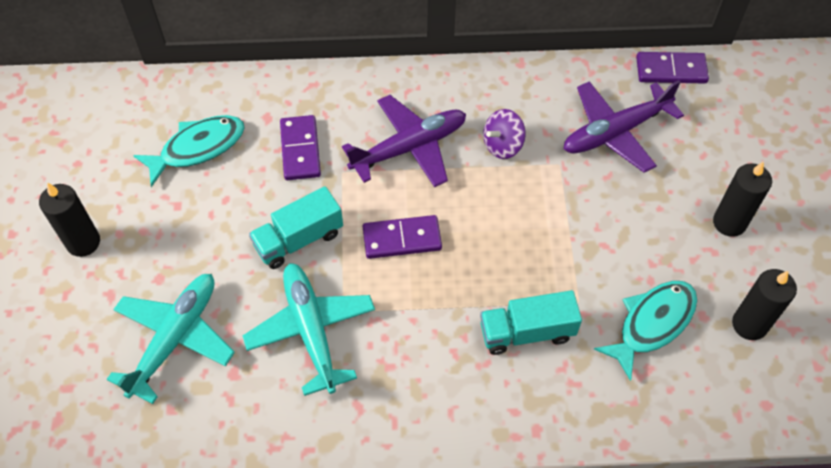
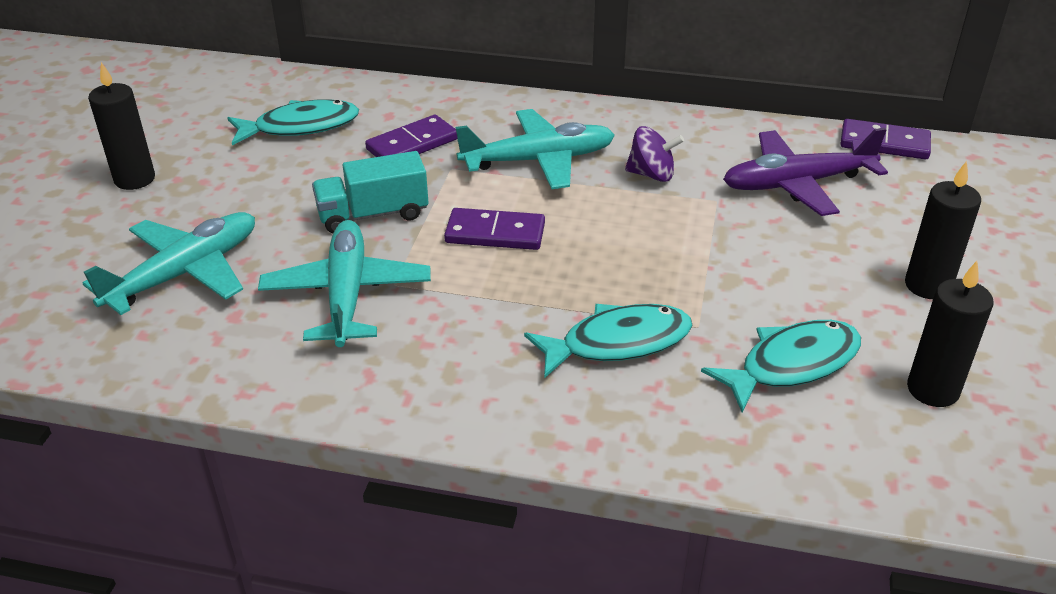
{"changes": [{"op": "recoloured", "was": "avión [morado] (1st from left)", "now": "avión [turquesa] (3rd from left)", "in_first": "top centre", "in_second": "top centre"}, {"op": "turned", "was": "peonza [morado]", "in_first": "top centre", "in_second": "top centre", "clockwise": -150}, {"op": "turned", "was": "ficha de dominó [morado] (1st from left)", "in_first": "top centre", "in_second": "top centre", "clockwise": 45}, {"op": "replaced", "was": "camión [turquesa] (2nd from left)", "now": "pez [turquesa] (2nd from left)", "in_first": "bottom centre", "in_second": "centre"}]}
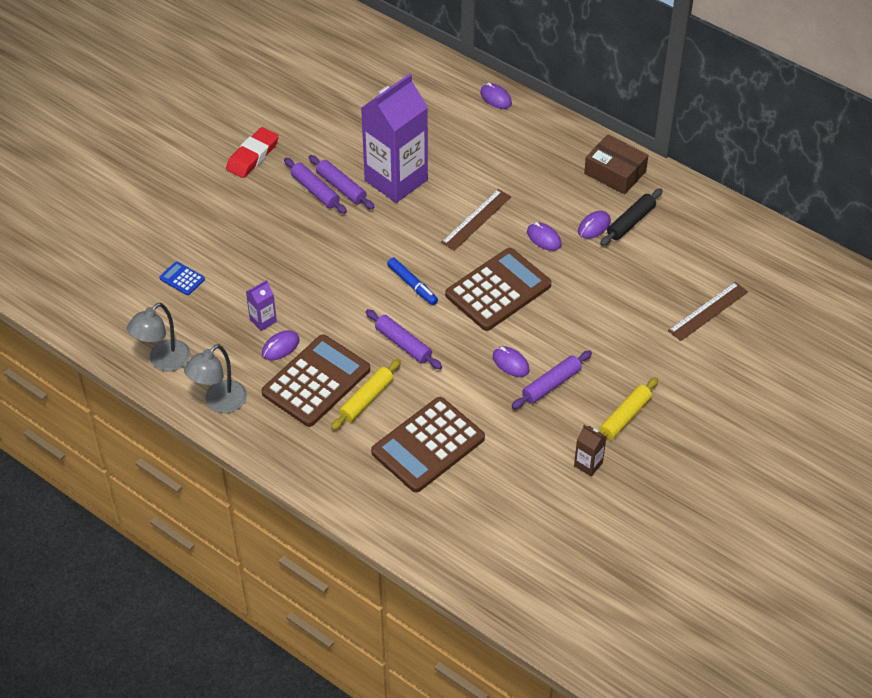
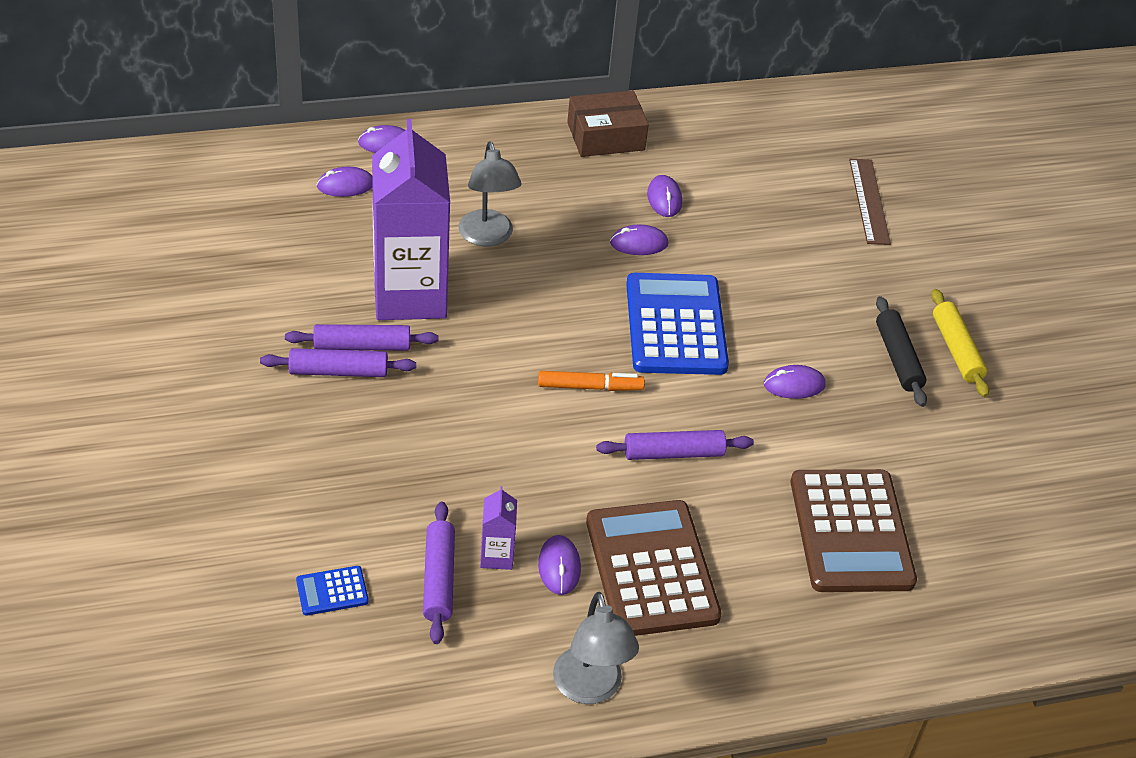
{"changes": [{"op": "removed", "was": "goma de borrar [rojo]", "in_first": "top left"}, {"op": "moved", "was": "rodillo [negro]", "in_first": "top right", "in_second": "middle right"}, {"op": "removed", "was": "regla [marrón] (1st from left)", "in_first": "top centre"}, {"op": "recoloured", "was": "calculadora [marrón] (3rd from left)", "now": "calculadora [azul] (2nd from left)", "in_first": "centre", "in_second": "centre"}, {"op": "recoloured", "was": "rotulador [azul]", "now": "rotulador [naranja]", "in_first": "centre", "in_second": "centre"}, {"op": "moved", "was": "lámpara [gris] (1st from left)", "in_first": "middle left", "in_second": "top centre"}, {"op": "moved", "was": "rodillo [morado] (4th from left in the first image)", "now": "rodillo [morado] (3rd from left)", "in_first": "centre", "in_second": "bottom centre"}, {"op": "removed", "was": "rodillo [amarillo] (1st from left)", "in_first": "centre"}, {"op": "removed", "was": "cartón de leche [marrón]", "in_first": "middle right"}, {"op": "added", "now": "ratón [morado] (1st from left)", "in_second": "top left"}]}
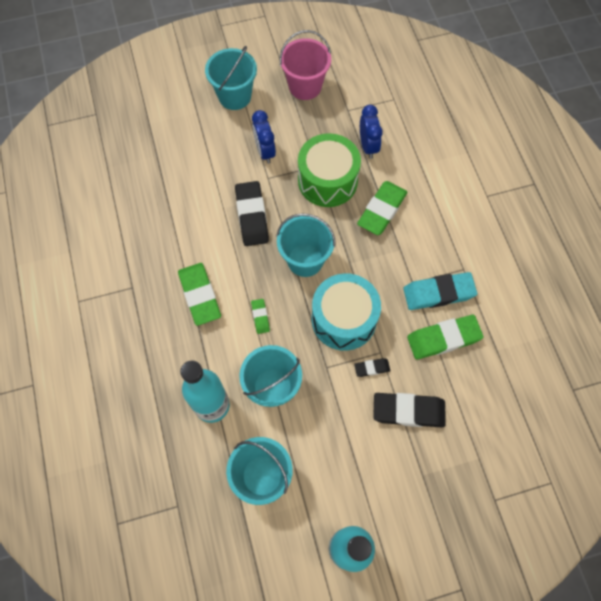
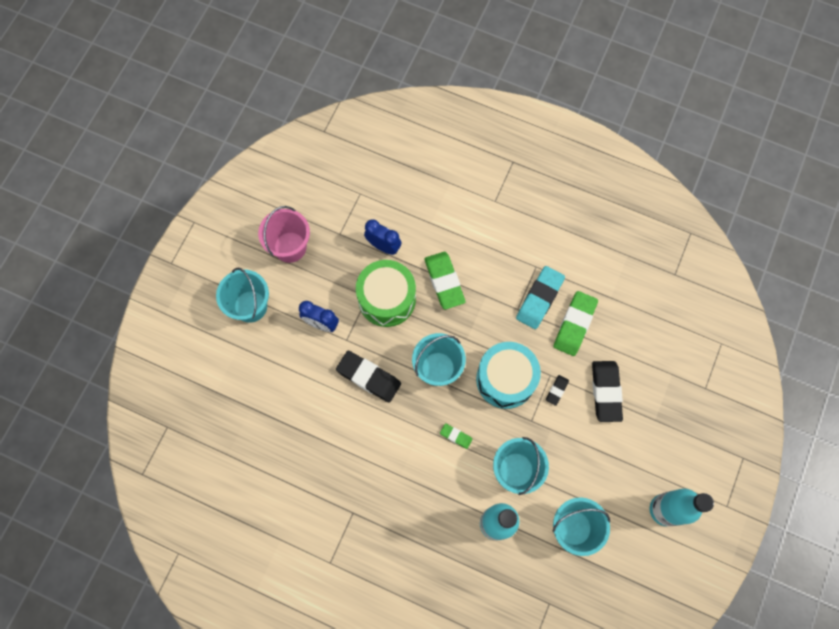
{"changes": [{"op": "removed", "was": "goma de borrar [verde] (1st from left)", "in_first": "middle left"}, {"op": "turned", "was": "goma de borrar [negro] (3rd from left)", "in_first": "bottom right", "in_second": "middle right", "clockwise": -45}]}
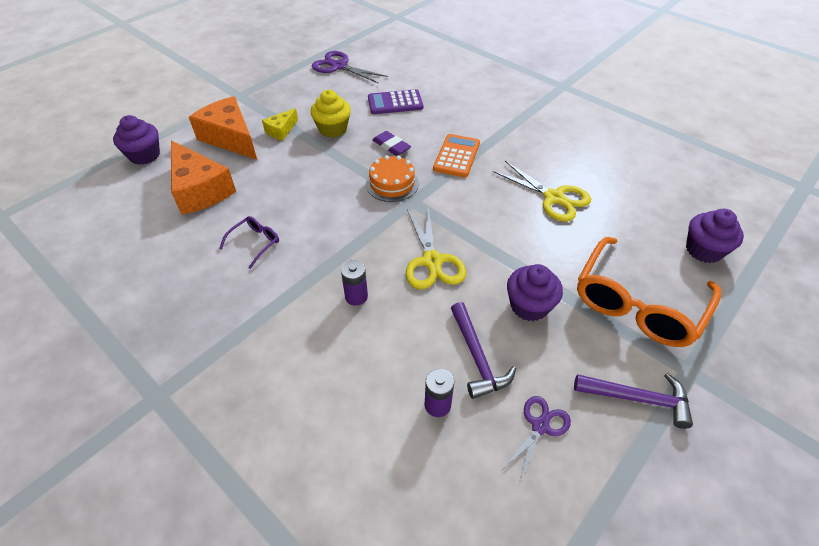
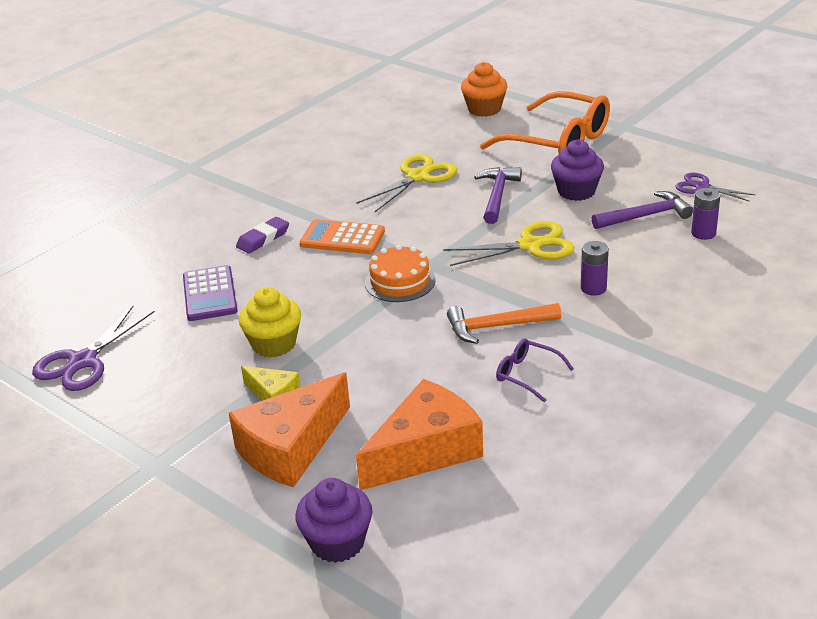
{"changes": [{"op": "moved", "was": "goma de borrar [morado]", "in_first": "top centre", "in_second": "middle left"}, {"op": "recoloured", "was": "magdalena [morado] (3rd from left)", "now": "magdalena [naranja]", "in_first": "middle right", "in_second": "top centre"}, {"op": "moved", "was": "martillo [morado] (2nd from left in the first image)", "now": "martillo [morado] (1st from left)", "in_first": "bottom right", "in_second": "top centre"}, {"op": "added", "now": "martillo [naranja]", "in_second": "centre"}]}
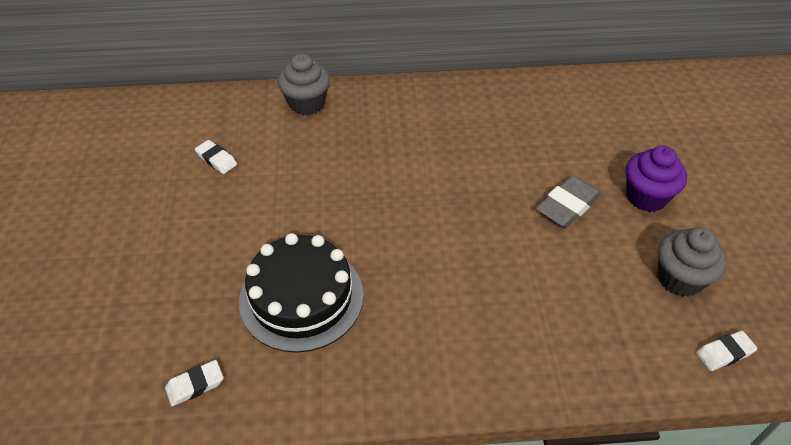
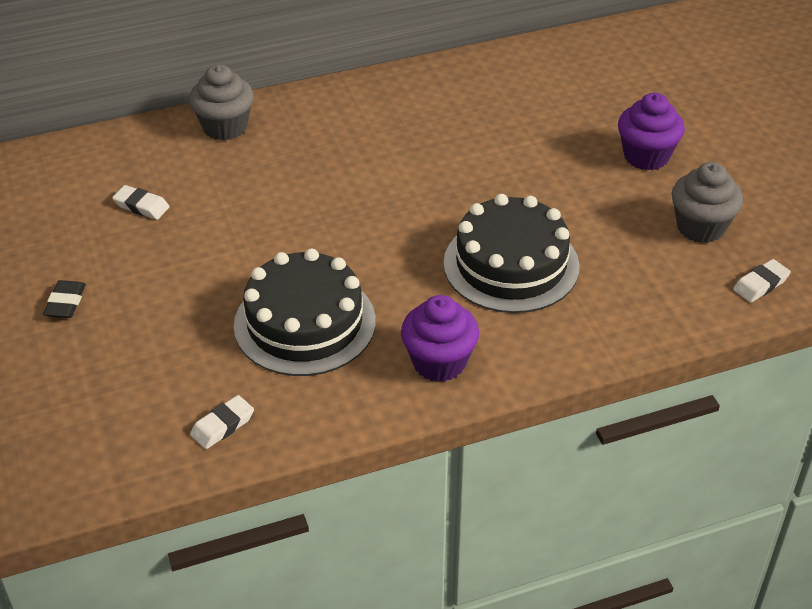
{"changes": [{"op": "removed", "was": "goma de borrar [gris]", "in_first": "middle right"}, {"op": "added", "now": "tarta [negro] (2nd from left)", "in_second": "centre"}, {"op": "added", "now": "goma de borrar [negro]", "in_second": "middle left"}, {"op": "added", "now": "magdalena [morado] (1st from left)", "in_second": "centre"}]}
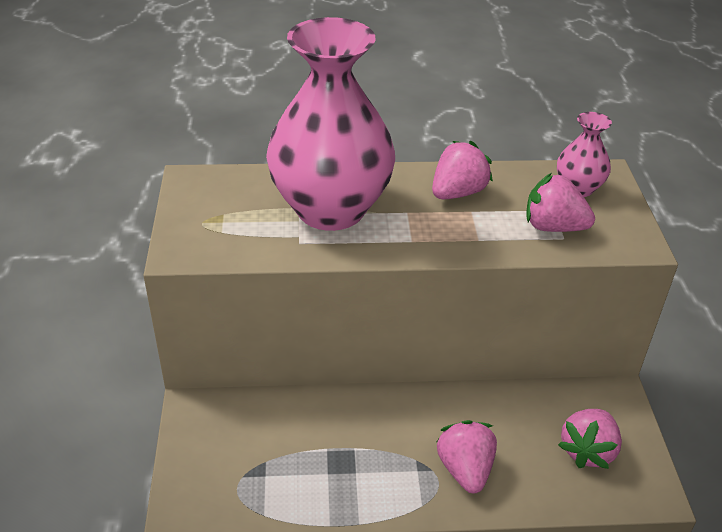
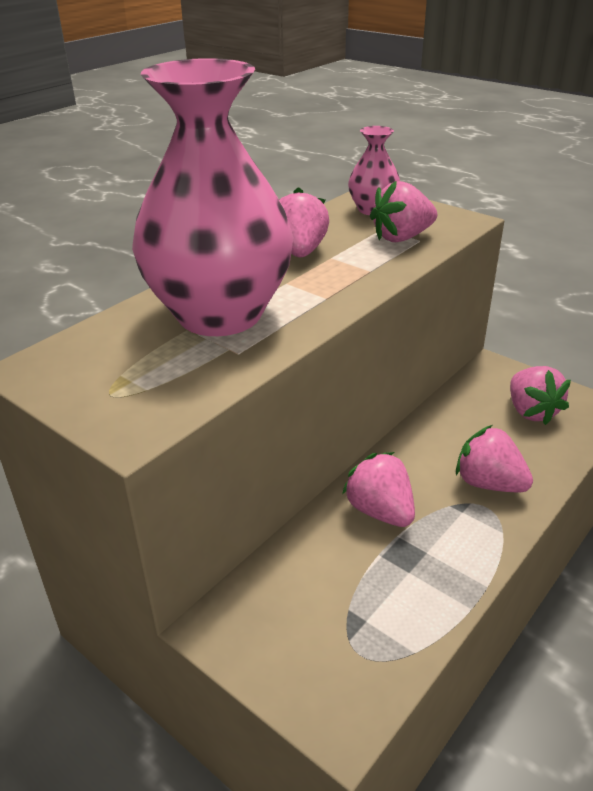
{"changes": [{"op": "added", "now": "fresa [rosa] (2nd from left)", "in_second": "centre"}]}
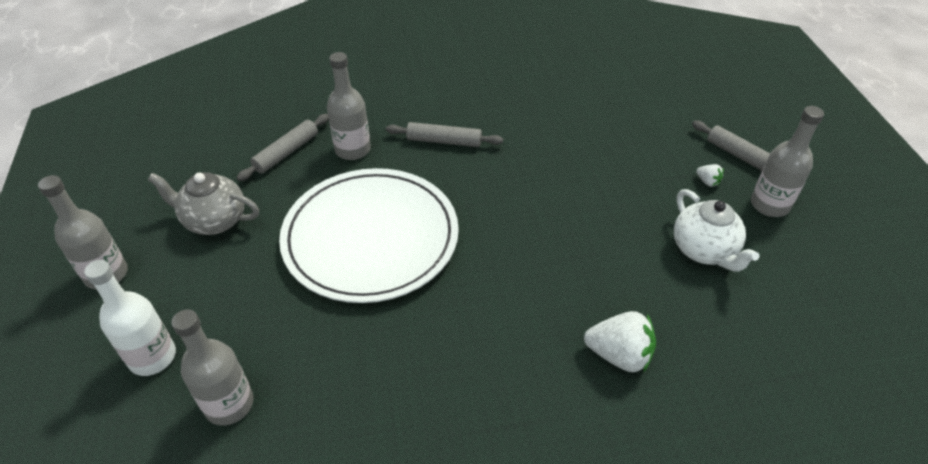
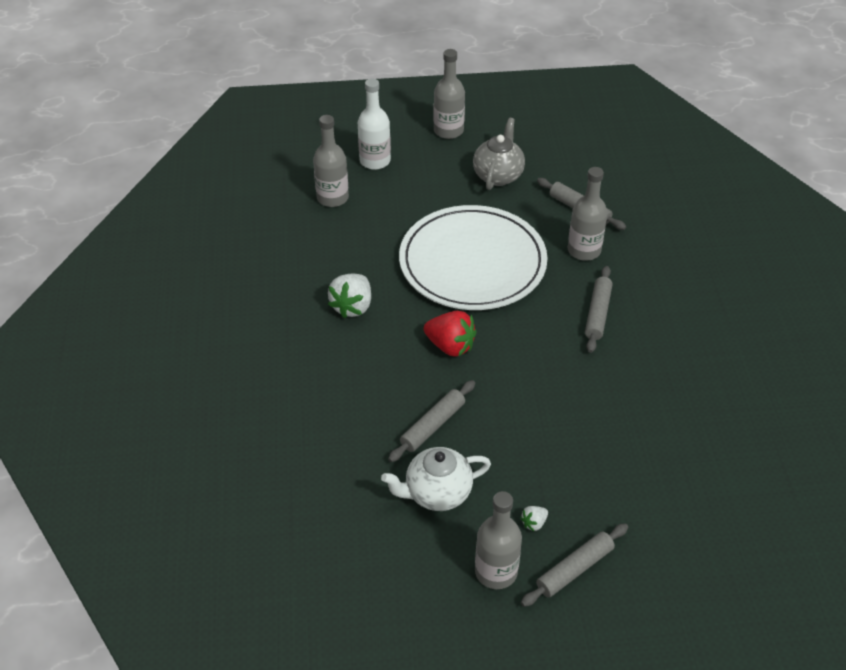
{"changes": [{"op": "moved", "was": "fresa [blanco] (1st from left)", "in_first": "bottom right", "in_second": "centre"}, {"op": "added", "now": "fresa [rojo]", "in_second": "centre"}, {"op": "added", "now": "rodillo [gris] (1st from left)", "in_second": "centre"}]}
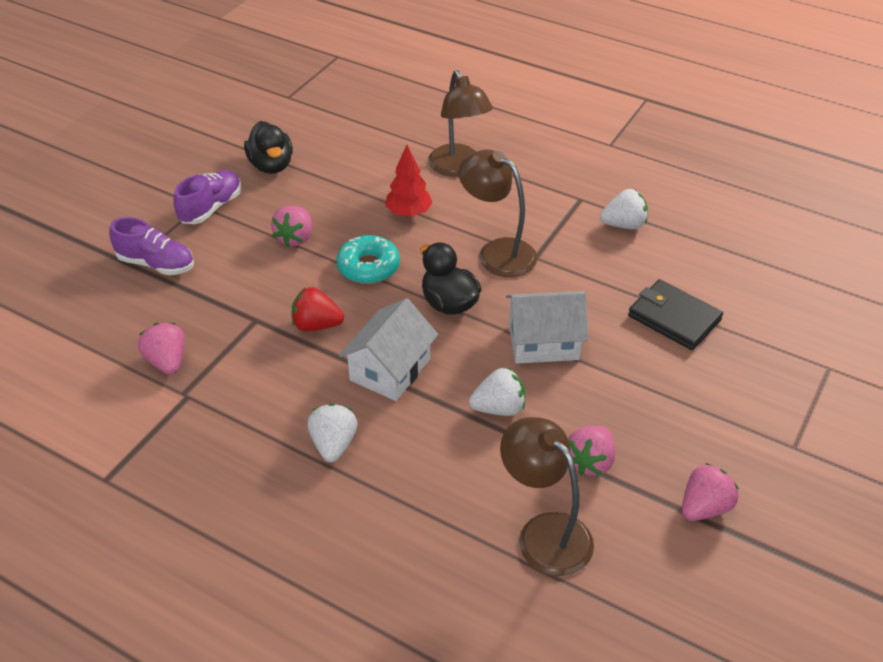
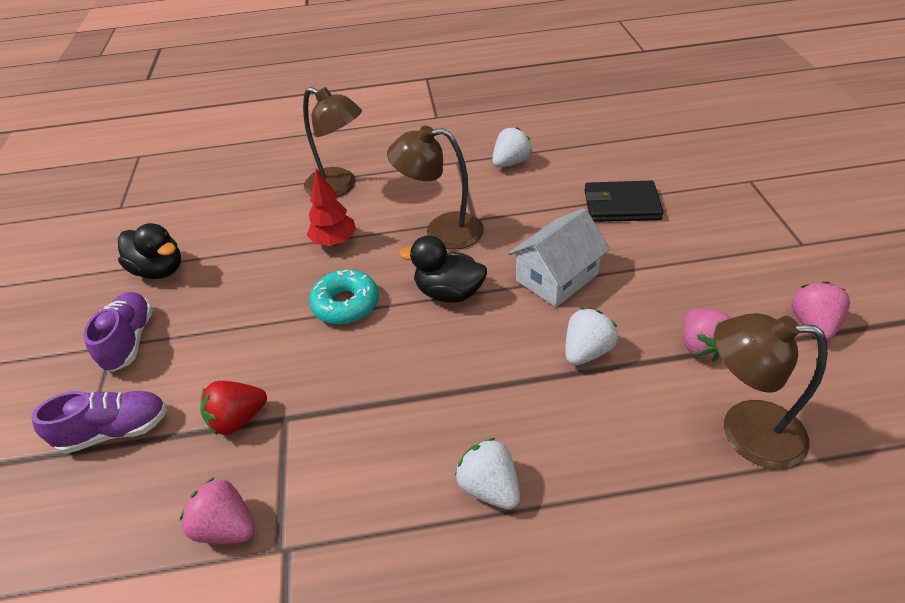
{"changes": [{"op": "removed", "was": "fresa [rosa] (2nd from left)", "in_first": "middle left"}, {"op": "moved", "was": "fresa [rojo]", "in_first": "centre", "in_second": "bottom left"}, {"op": "removed", "was": "casa [blanco] (1st from left)", "in_first": "centre"}]}
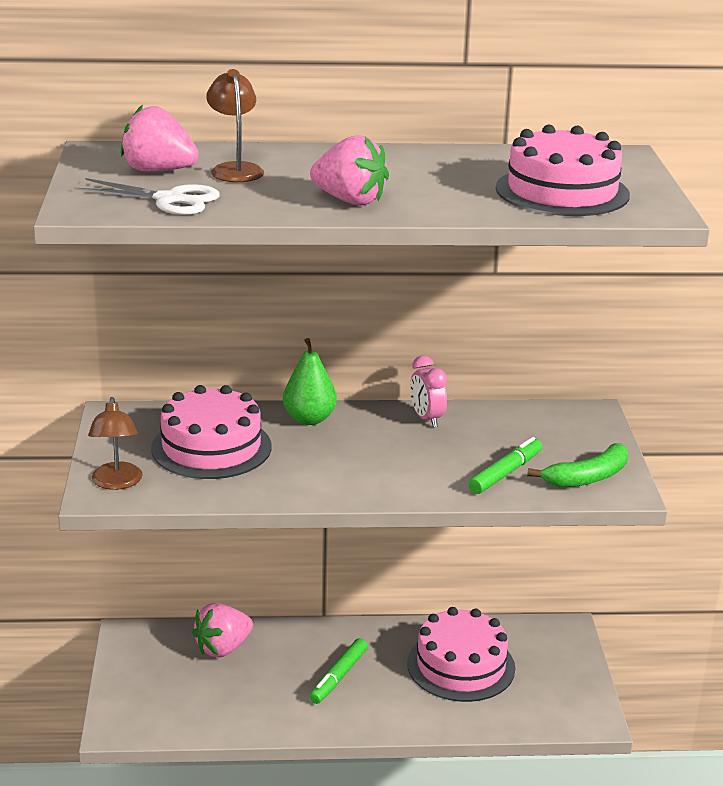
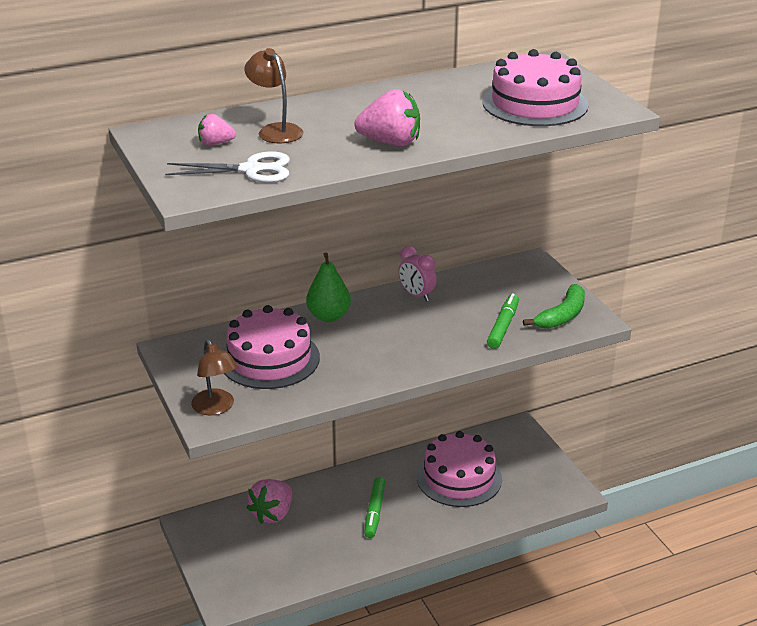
{"changes": [{"op": "resized", "was": "fresa [rosa] (1st from left)", "in_first": "top left", "in_second": "top left", "ratio": 0.57}]}
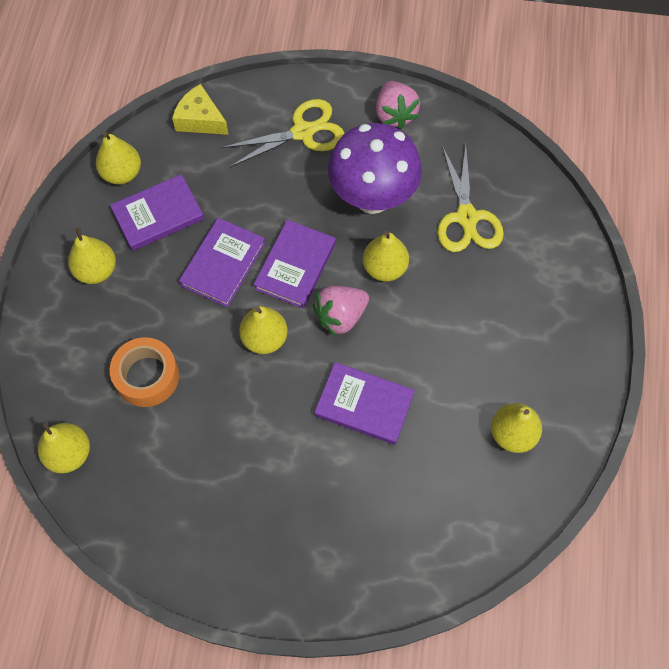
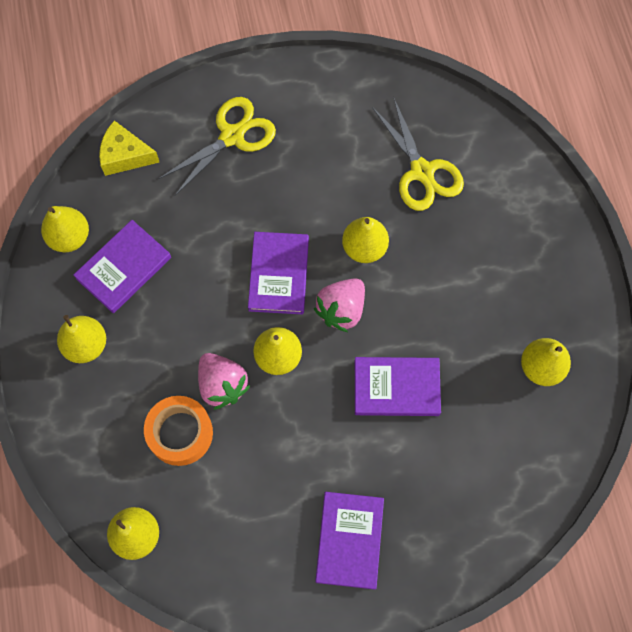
{"changes": [{"op": "moved", "was": "fresa [rosa] (2nd from left in the first image)", "now": "fresa [rosa] (1st from left)", "in_first": "top centre", "in_second": "centre"}, {"op": "removed", "was": "seta [morado]", "in_first": "top centre"}, {"op": "moved", "was": "libro [morado] (2nd from left in the first image)", "now": "libro [morado] (3rd from left)", "in_first": "middle left", "in_second": "bottom centre"}]}
